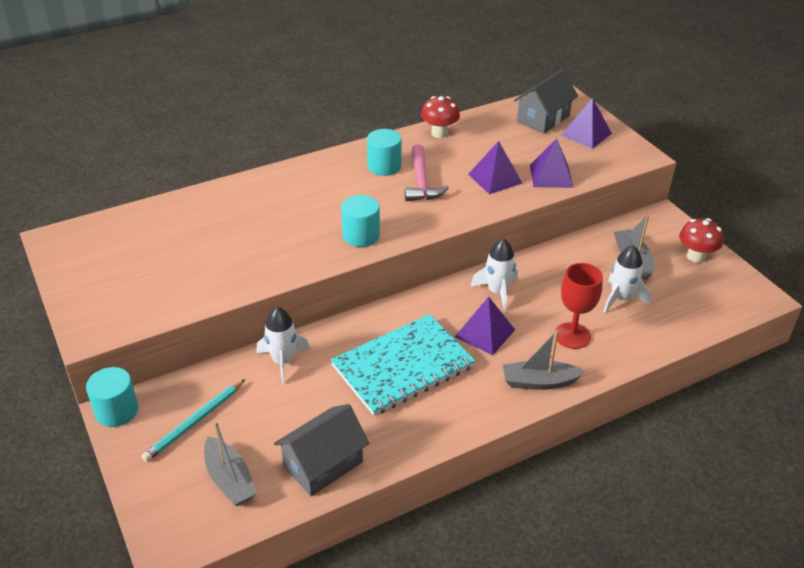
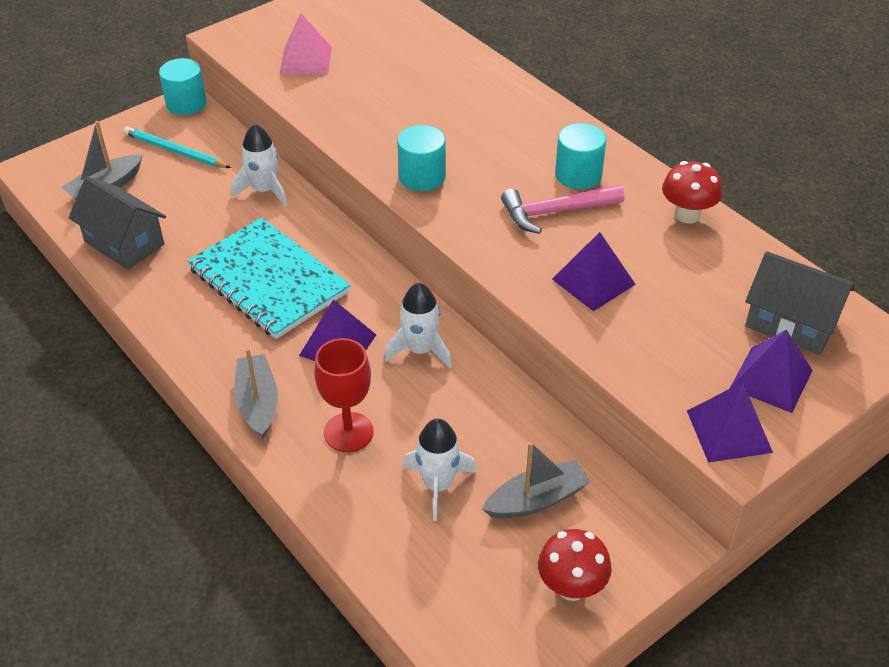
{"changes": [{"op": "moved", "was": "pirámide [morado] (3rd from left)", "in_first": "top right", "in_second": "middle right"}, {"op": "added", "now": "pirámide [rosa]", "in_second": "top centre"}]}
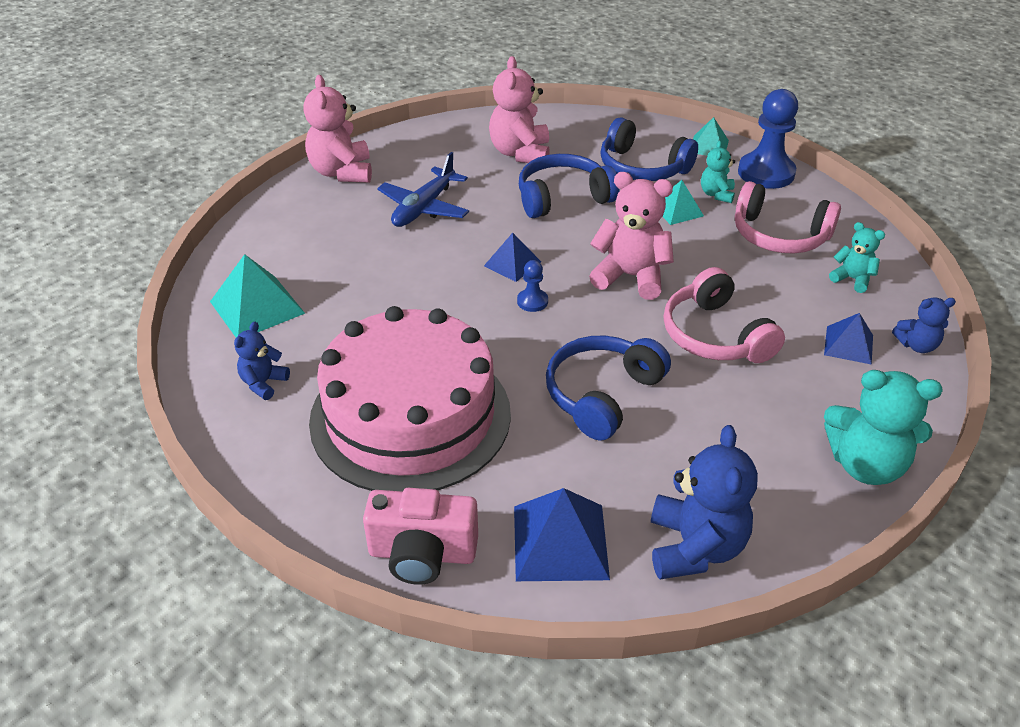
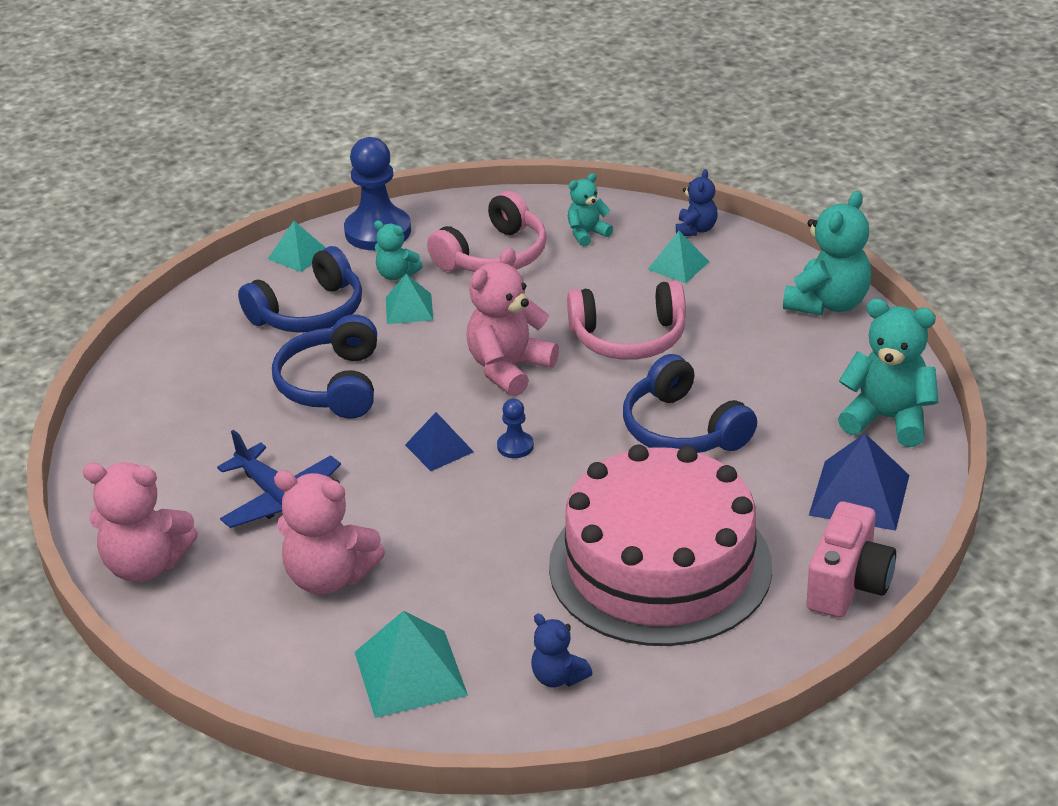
{"changes": [{"op": "moved", "was": "osito [rosa] (2nd from left)", "in_first": "top centre", "in_second": "middle left"}, {"op": "recoloured", "was": "pirámide [azul] (3rd from left)", "now": "pirámide [turquesa] (4th from left)", "in_first": "middle right", "in_second": "top centre"}, {"op": "recoloured", "was": "osito [azul] (2nd from left)", "now": "osito [turquesa] (4th from left)", "in_first": "bottom right", "in_second": "middle right"}]}
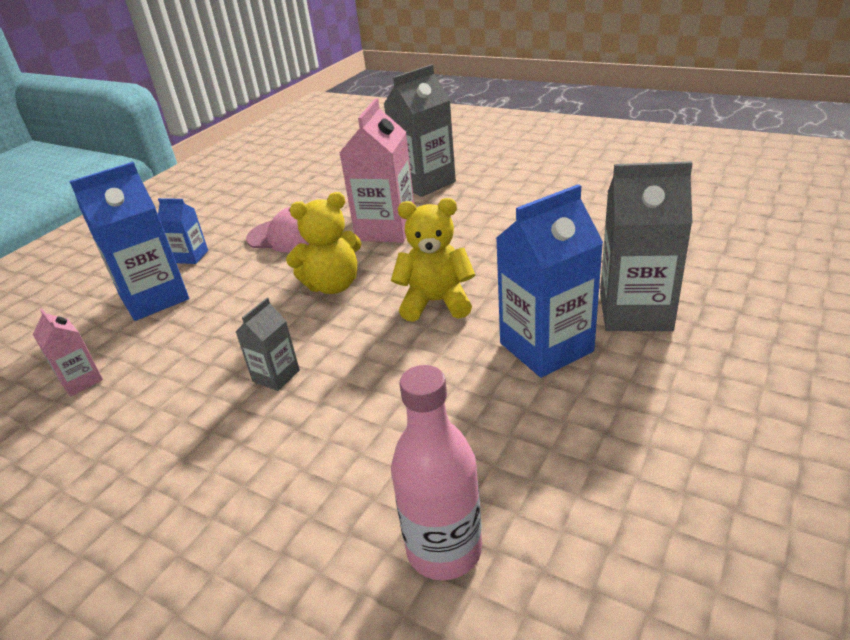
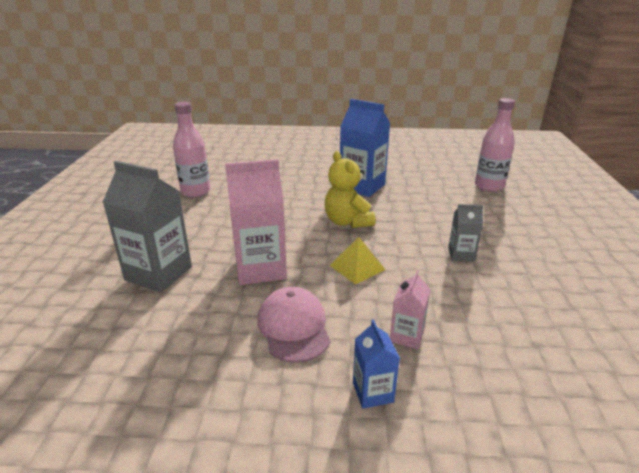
{"changes": [{"op": "removed", "was": "cartón de leche [gris] (3rd from left)", "in_first": "middle right"}, {"op": "removed", "was": "cartón de leche [azul] (1st from left)", "in_first": "middle left"}, {"op": "replaced", "was": "osito [amarillo] (1st from left)", "now": "pirámide [amarillo]", "in_first": "centre", "in_second": "centre"}, {"op": "moved", "was": "cartón de leche [rosa] (1st from left in the first image)", "now": "cartón de leche [rosa] (2nd from left)", "in_first": "middle left", "in_second": "centre"}, {"op": "added", "now": "botella [rosa] (1st from left)", "in_second": "top left"}]}
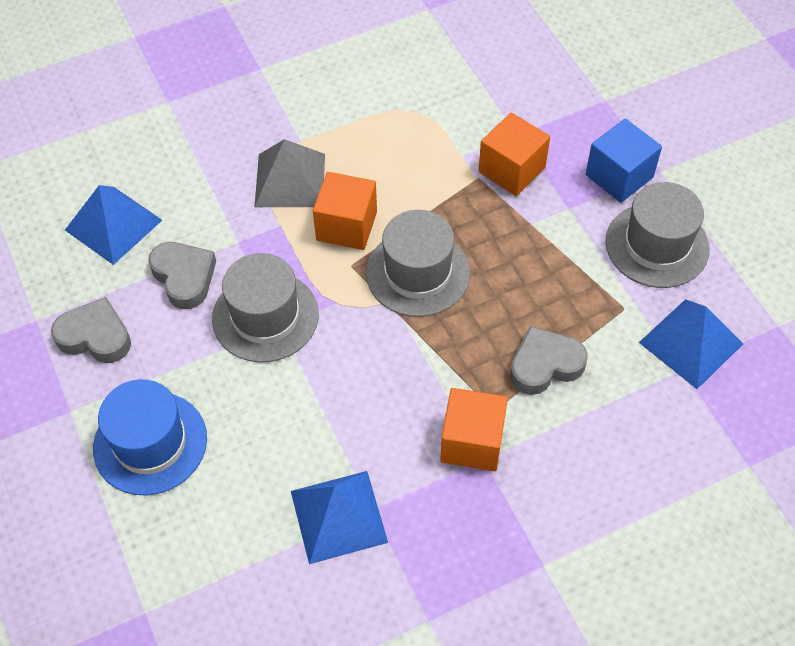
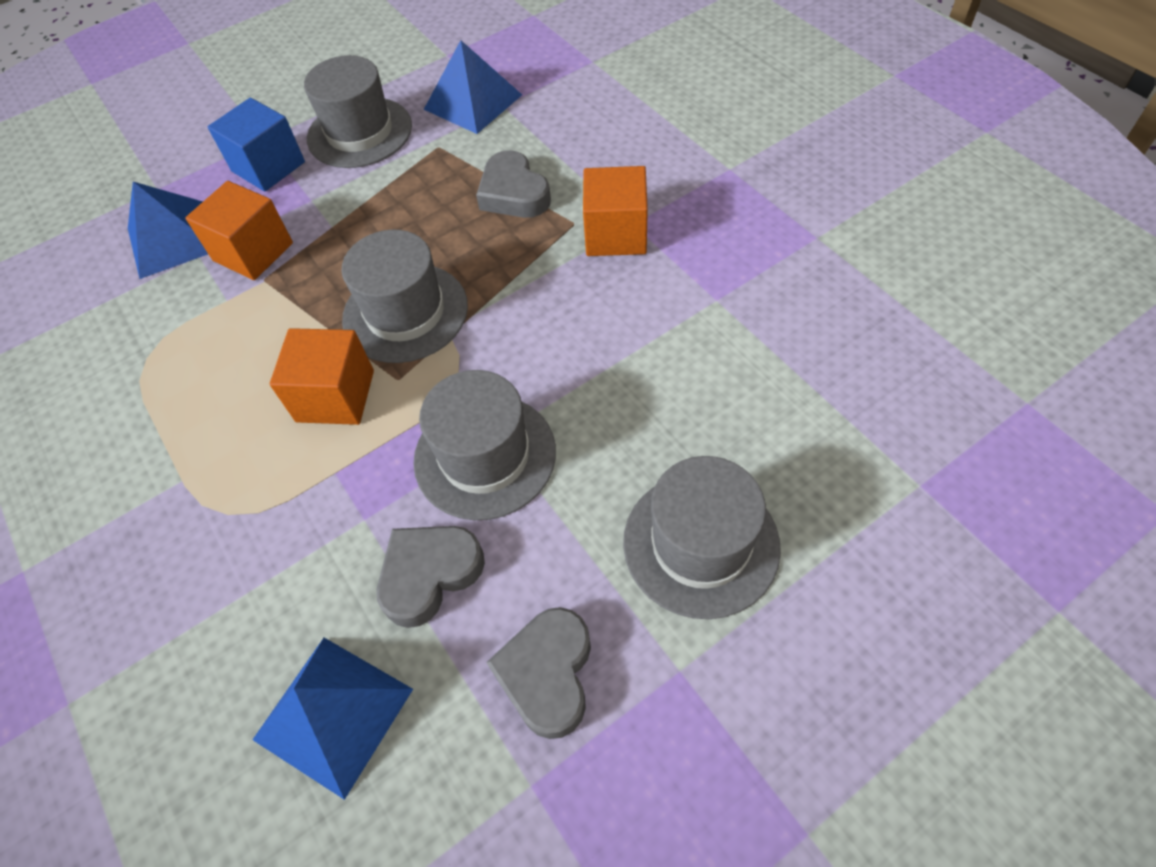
{"changes": [{"op": "removed", "was": "pirámide [gris]", "in_first": "top centre"}, {"op": "recoloured", "was": "sombrero [azul]", "now": "sombrero [gris] (4th from left)", "in_first": "bottom left", "in_second": "centre"}, {"op": "moved", "was": "pirámide [azul] (2nd from left in the first image)", "now": "pirámide [azul] (1st from left)", "in_first": "bottom centre", "in_second": "top left"}]}
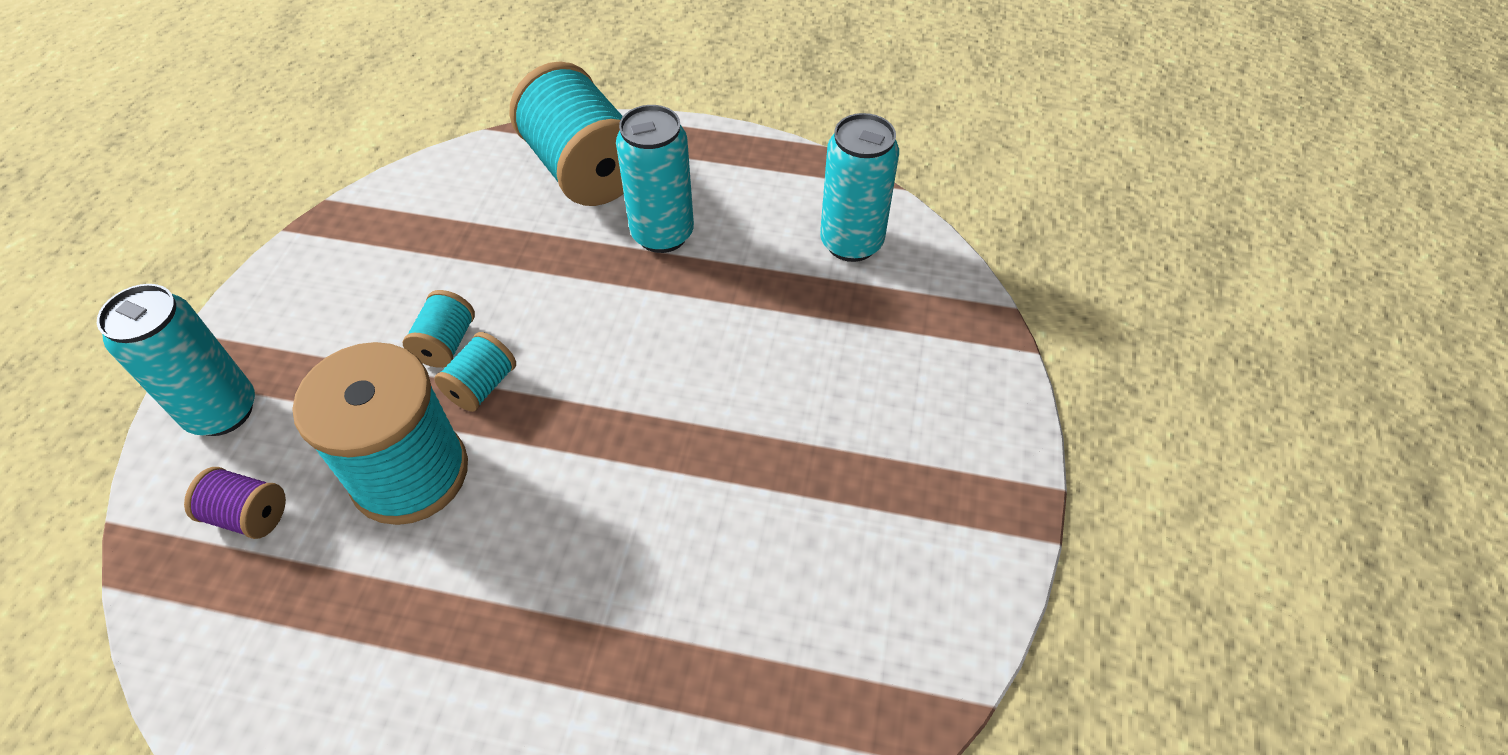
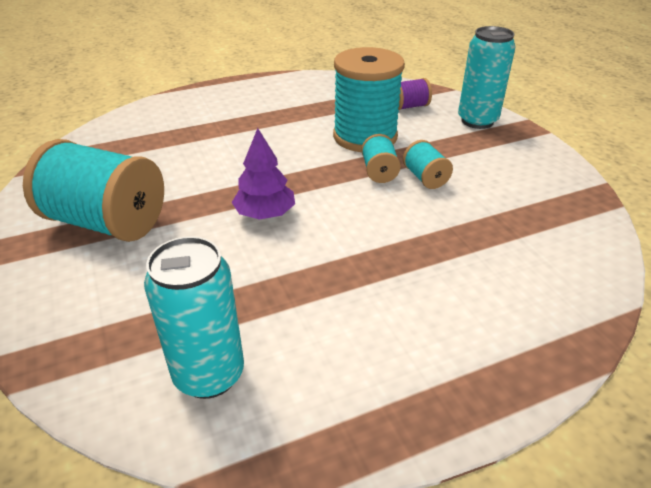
{"changes": [{"op": "moved", "was": "carrete [turquesa] (4th from left in the first image)", "now": "carrete [turquesa] (1st from left)", "in_first": "top centre", "in_second": "middle left"}, {"op": "removed", "was": "lata [turquesa] (2nd from left)", "in_first": "top centre"}, {"op": "added", "now": "árbol [morado]", "in_second": "centre"}]}
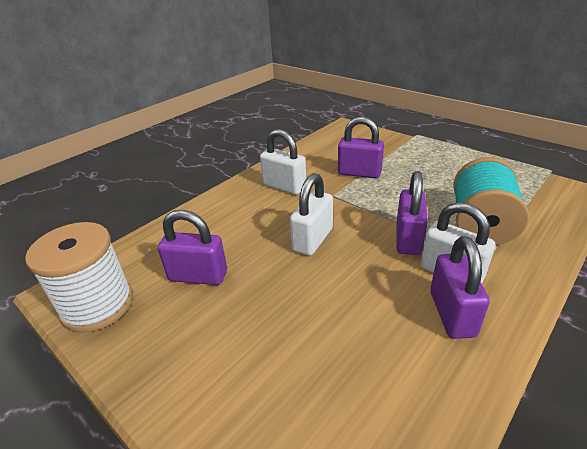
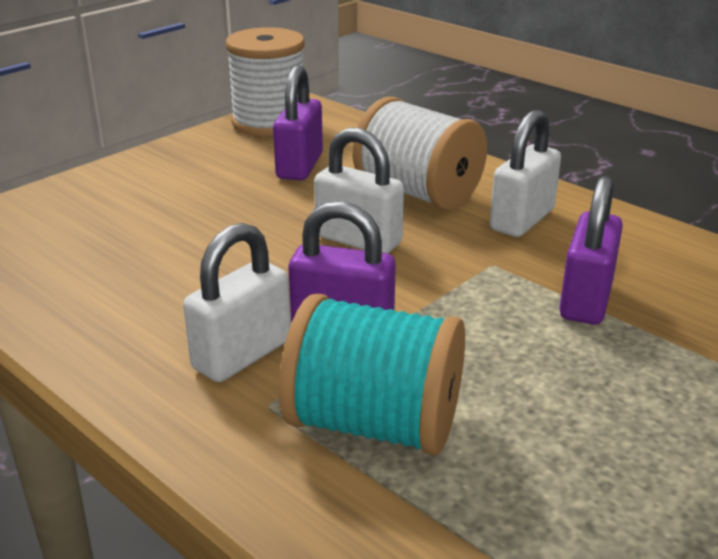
{"changes": [{"op": "removed", "was": "candado [morado] (4th from left)", "in_first": "middle right"}, {"op": "added", "now": "carrete [blanco] (2nd from left)", "in_second": "top centre"}]}
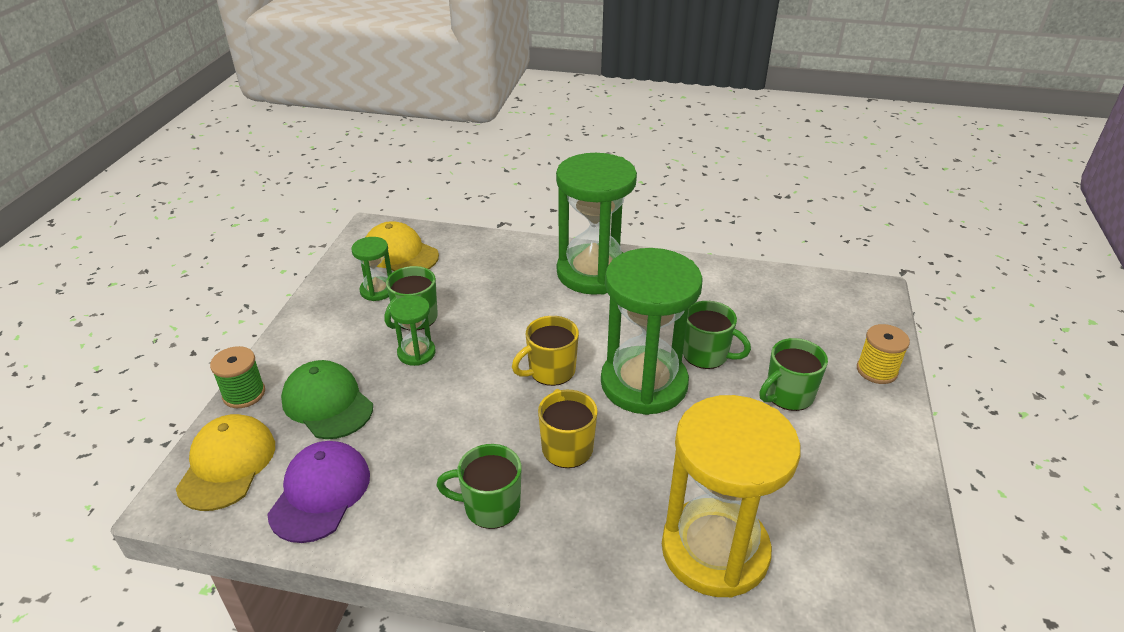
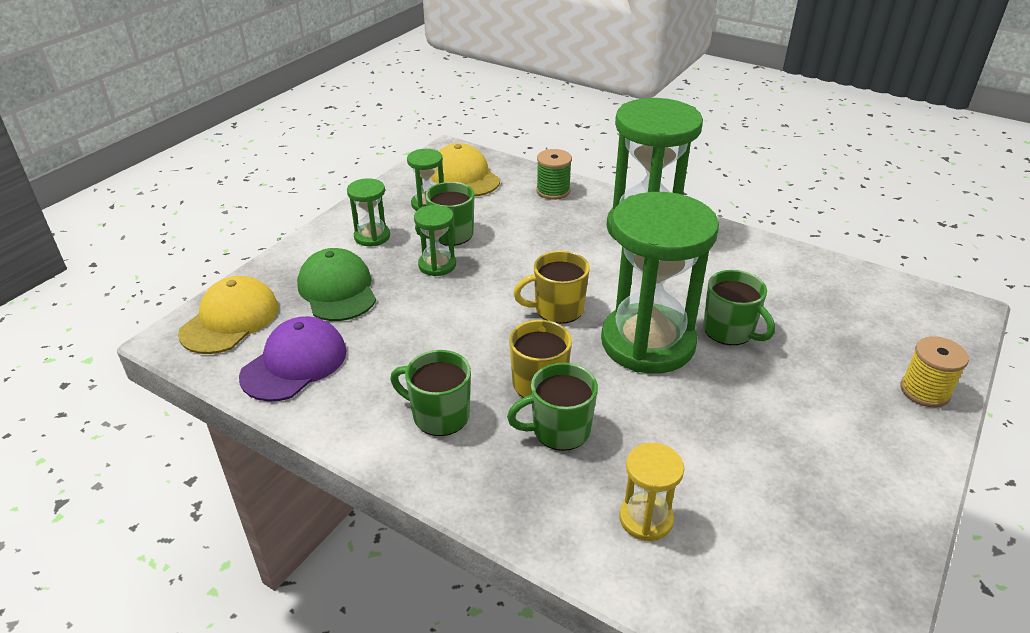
{"changes": [{"op": "moved", "was": "taza [verde] (4th from left in the first image)", "now": "taza [verde] (3rd from left)", "in_first": "middle right", "in_second": "centre"}, {"op": "moved", "was": "carrete [verde]", "in_first": "middle left", "in_second": "top centre"}, {"op": "resized", "was": "reloj de arena [amarillo]", "in_first": "bottom centre", "in_second": "bottom centre", "ratio": 0.45}, {"op": "added", "now": "reloj de arena [verde] (1st from left)", "in_second": "centre"}]}
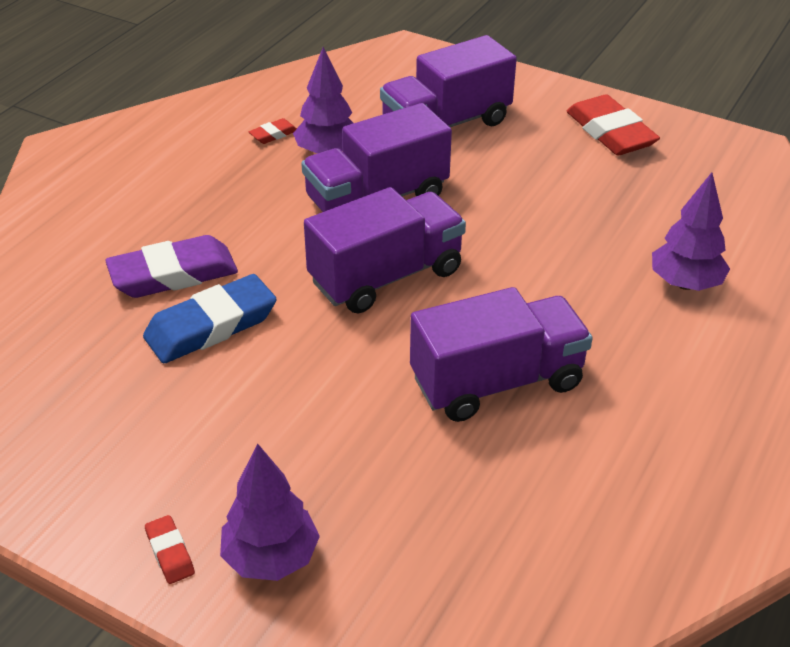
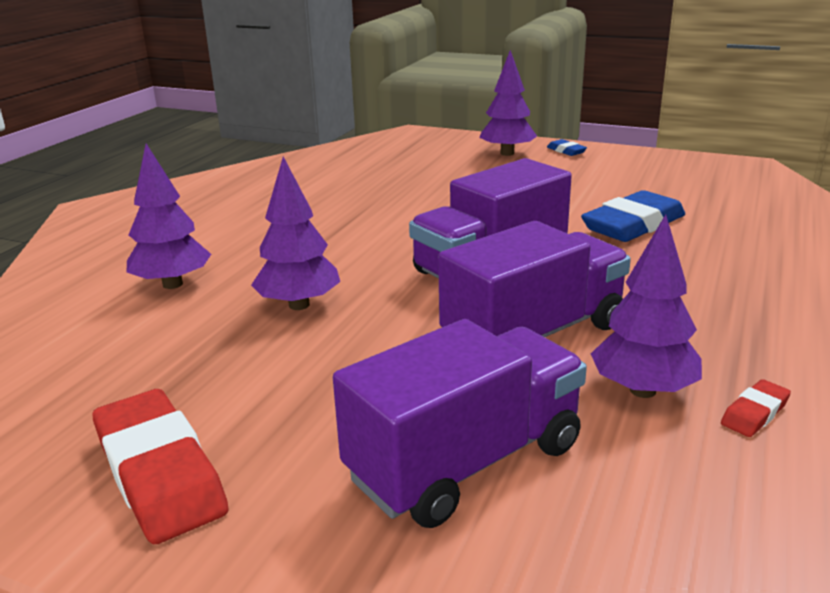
{"changes": [{"op": "removed", "was": "goma de borrar [morado]", "in_first": "middle left"}, {"op": "removed", "was": "camión [morado] (4th from left)", "in_first": "centre"}, {"op": "recoloured", "was": "goma de borrar [rojo] (1st from left)", "now": "goma de borrar [azul] (1st from left)", "in_first": "bottom left", "in_second": "top right"}, {"op": "added", "now": "árbol [morado] (2nd from left)", "in_second": "centre"}]}
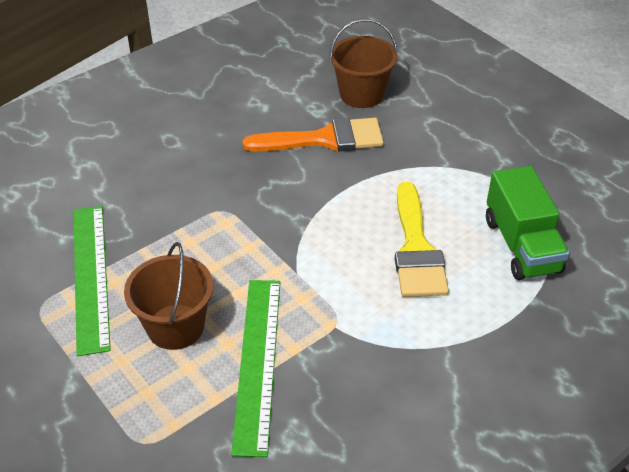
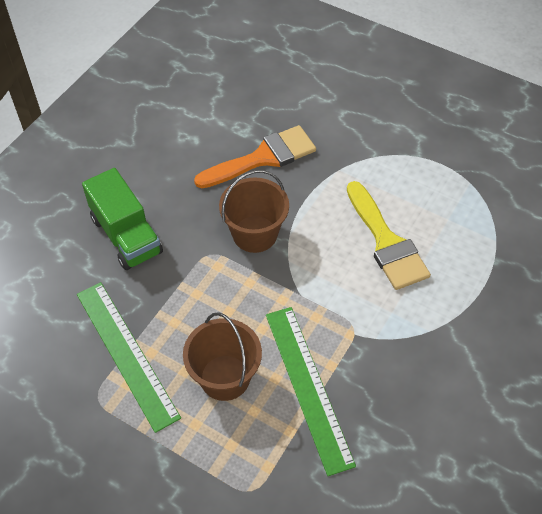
{"changes": [{"op": "moved", "was": "balde [marrón] (2nd from left)", "in_first": "top centre", "in_second": "centre"}, {"op": "moved", "was": "camión [verde]", "in_first": "middle right", "in_second": "middle left"}]}
